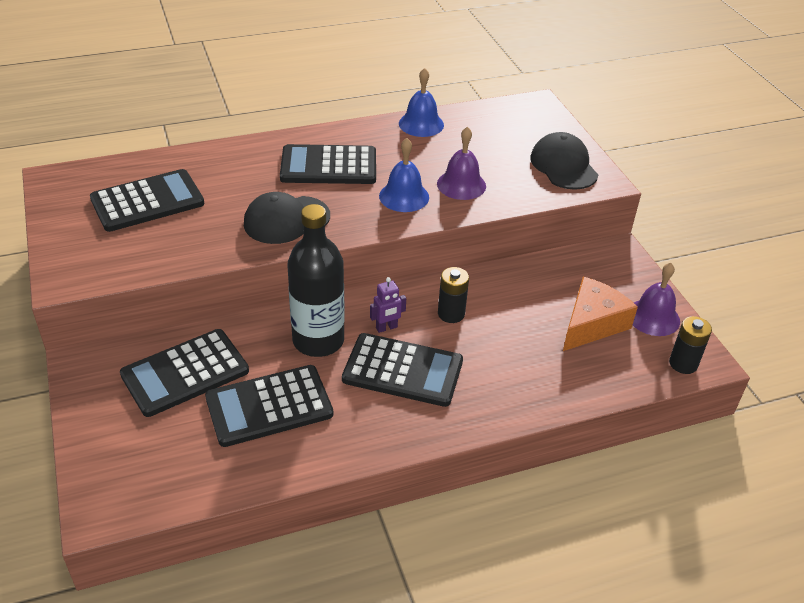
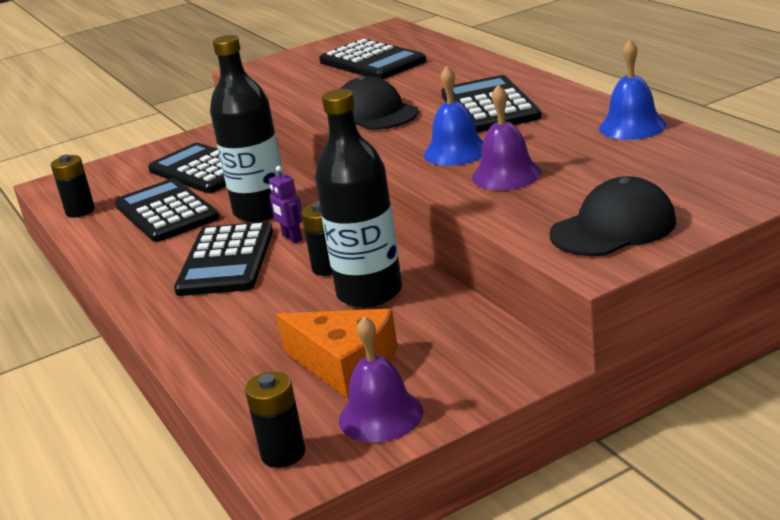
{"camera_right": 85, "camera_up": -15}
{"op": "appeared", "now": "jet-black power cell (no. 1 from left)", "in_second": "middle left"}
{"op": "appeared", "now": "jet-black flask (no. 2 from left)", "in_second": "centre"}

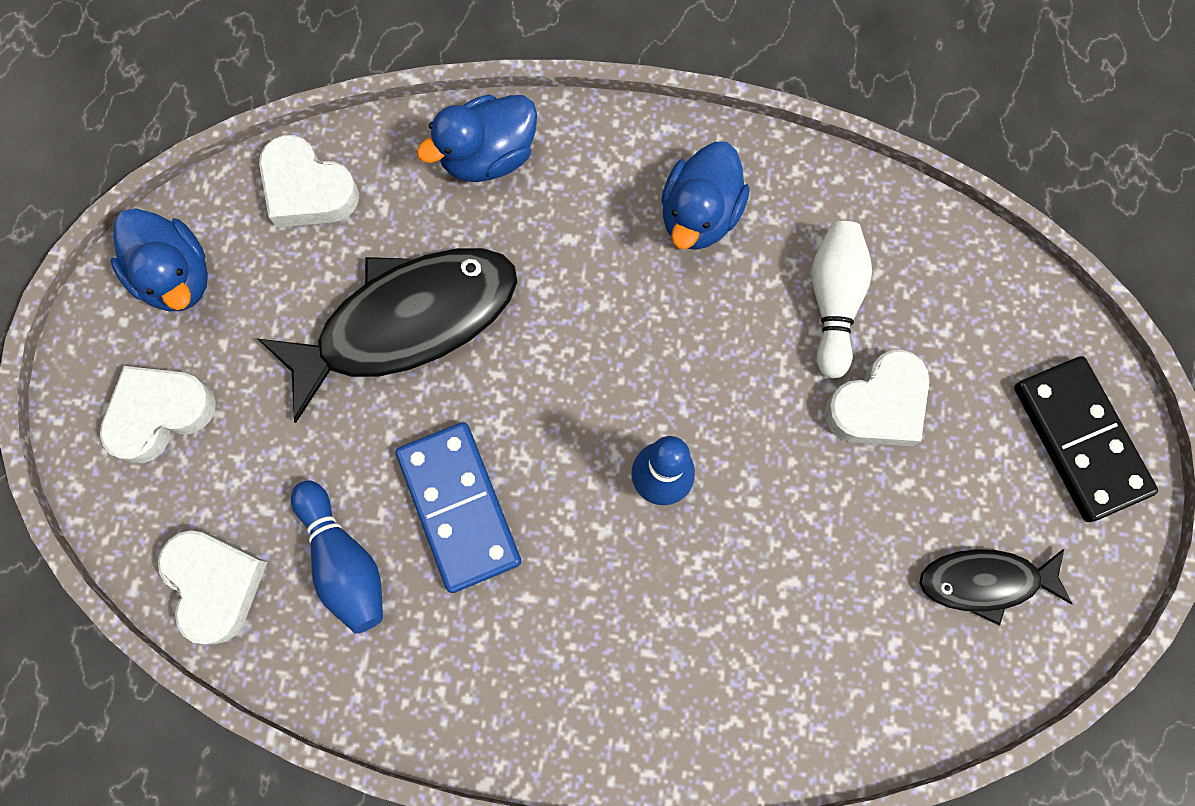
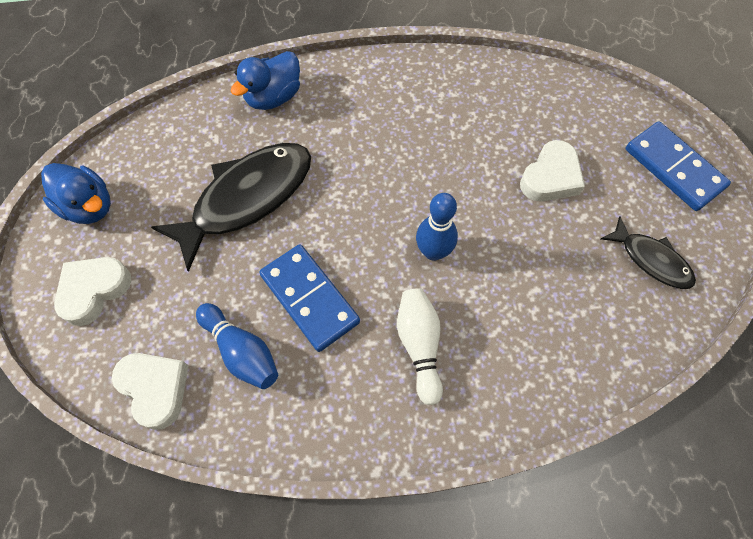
{"camera_right": -15, "camera_up": -10}
{"op": "missing", "was": "pure white love heart (no. 3 from left)", "in_first": "top left"}
{"op": "missing", "was": "blue rubber duck (no. 3 from left)", "in_first": "top centre"}
{"op": "relocated", "was": "pure white bowling pin", "in_first": "middle right", "in_second": "centre"}
{"op": "spun", "was": "jet-black fish figure (no. 2 from left)", "in_first": "bottom right", "in_second": "middle right", "clockwise": -120}
{"op": "colour", "was": "jet-black domino piece", "now": "blue domino piece (no. 2 from left)", "in_first": "middle right", "in_second": "top right"}

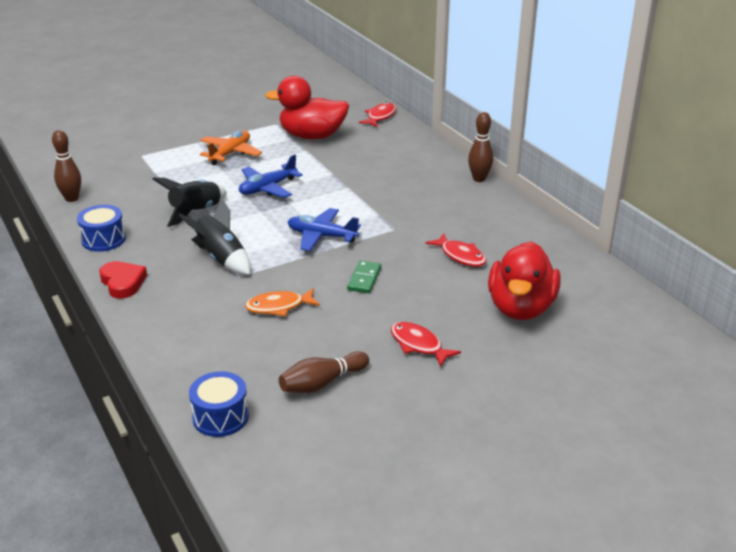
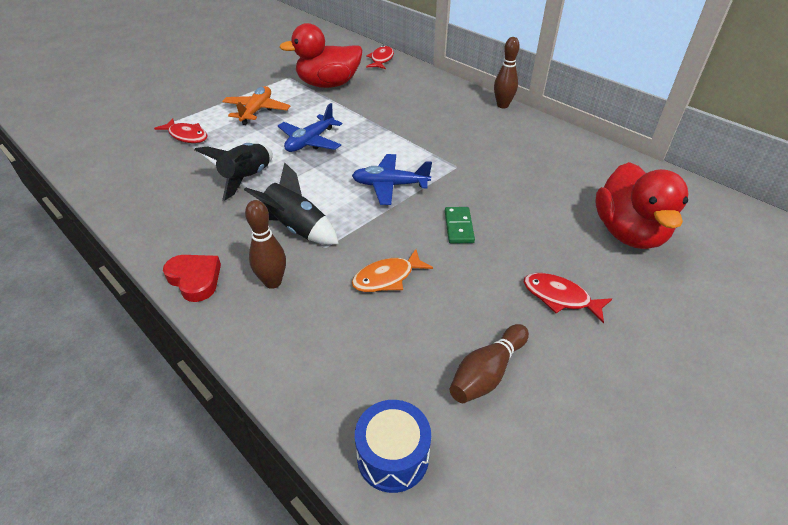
{"camera_right": -15, "camera_up": 10}
{"op": "relocated", "was": "russet bowling pin (no. 1 from left)", "in_first": "top left", "in_second": "centre"}
{"op": "missing", "was": "blue drum (no. 1 from left)", "in_first": "middle left"}
{"op": "relocated", "was": "scarlet fish figure (no. 3 from left in the first image)", "now": "scarlet fish figure (no. 1 from left)", "in_first": "centre", "in_second": "top left"}

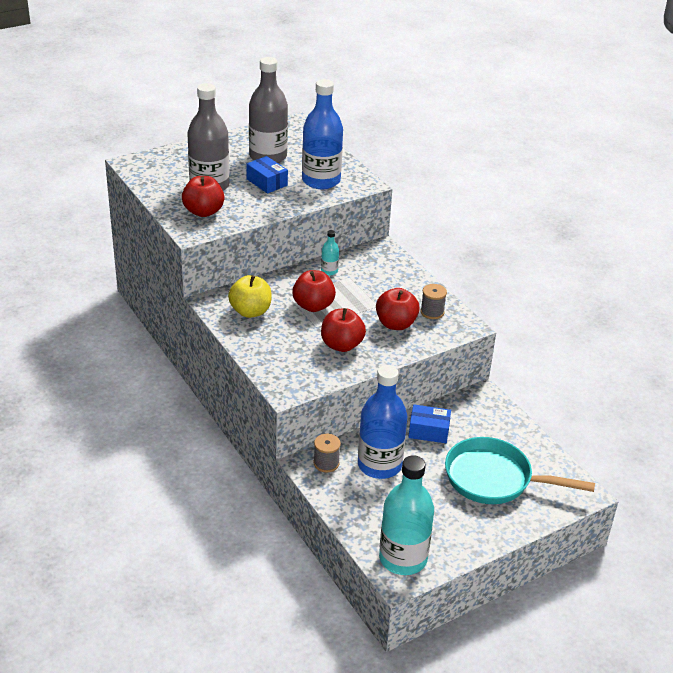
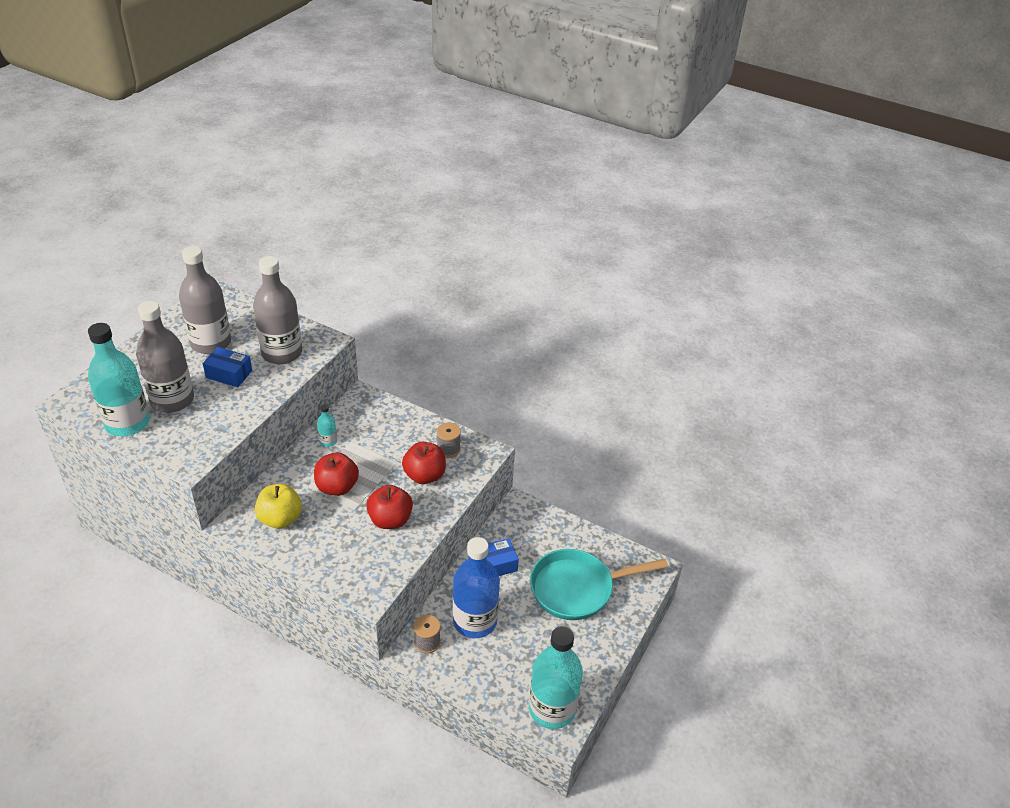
{"camera_right": -30, "camera_up": 5}
{"op": "missing", "was": "scarlet apple fruit (no. 1 from left)", "in_first": "top left"}
{"op": "colour", "was": "blue flask (no. 1 from left)", "now": "gray flask (no. 3 from left)", "in_first": "top centre", "in_second": "middle left"}
{"op": "appeared", "now": "aqua flask (no. 1 from left)", "in_second": "middle left"}

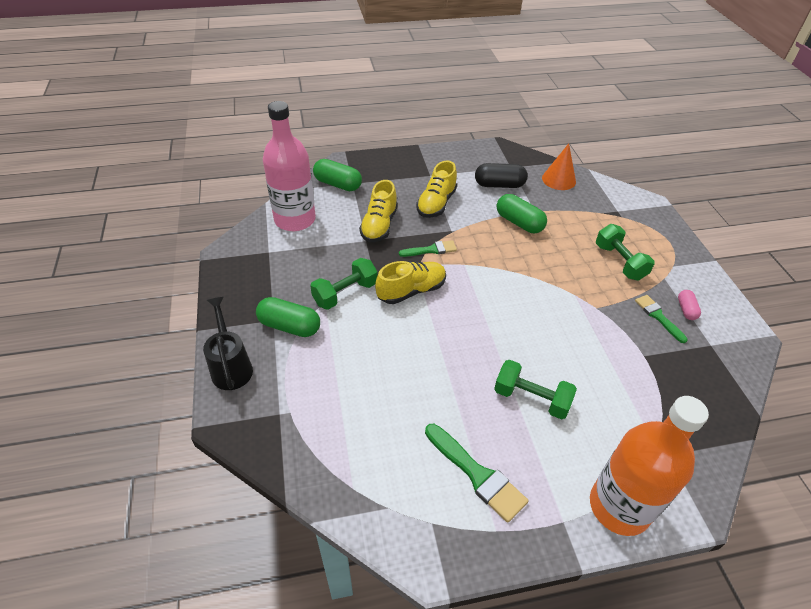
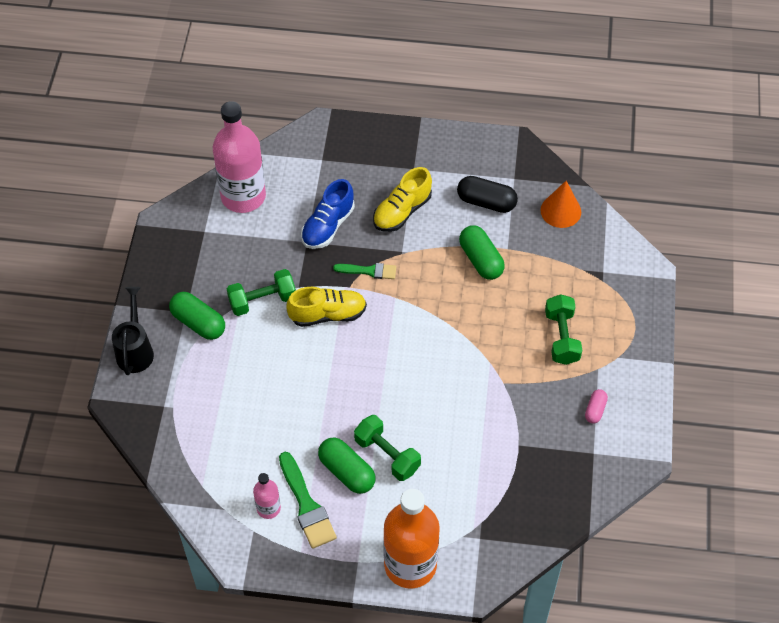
{"camera_right": 20, "camera_up": 10}
{"op": "relocated", "was": "green pill (no. 2 from left)", "in_first": "top centre", "in_second": "bottom centre"}
{"op": "colour", "was": "golden lace-up shoe (no. 1 from left)", "now": "blue lace-up shoe", "in_first": "centre", "in_second": "centre"}
{"op": "missing", "was": "green brush (no. 3 from left)", "in_first": "middle right"}
{"op": "appeared", "now": "rosy flask (no. 2 from left)", "in_second": "bottom centre"}

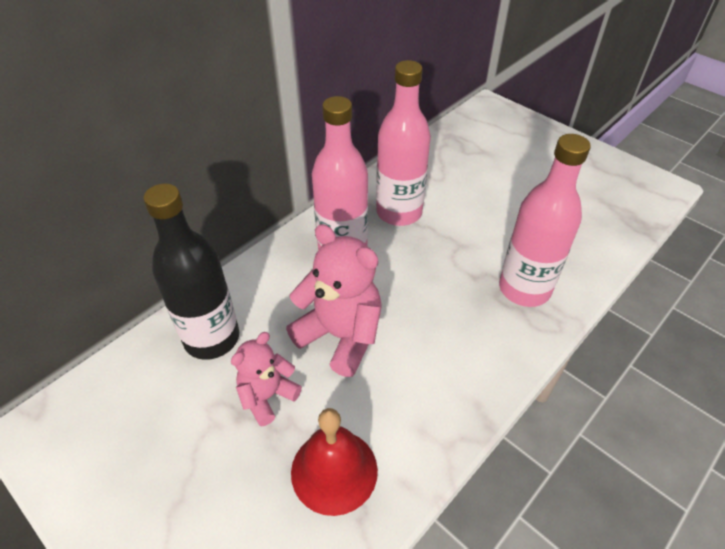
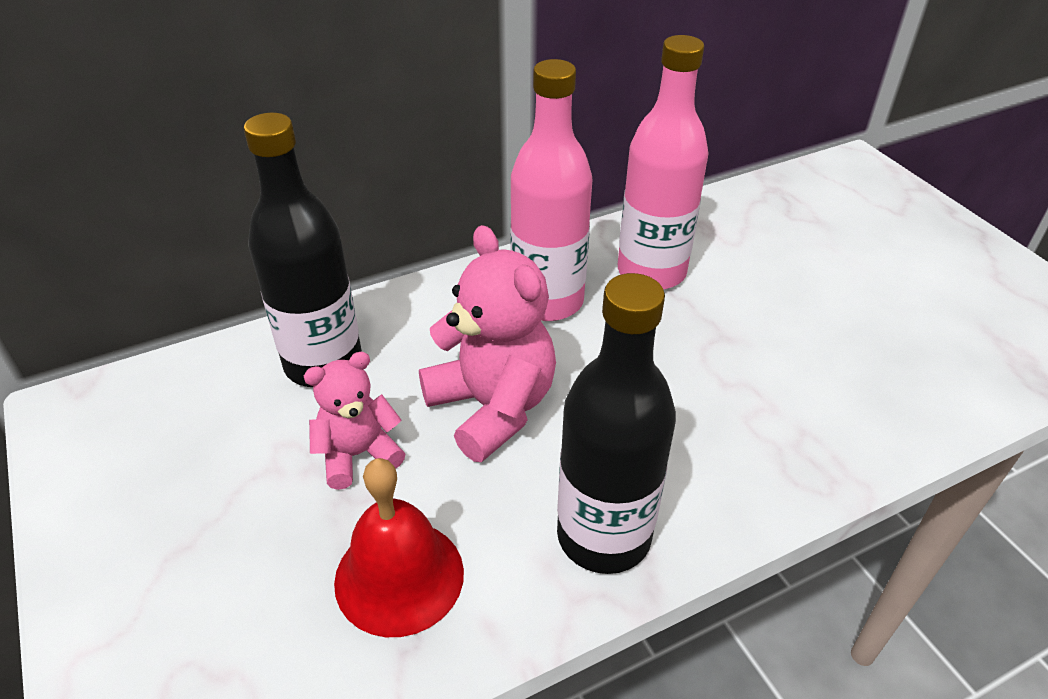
{"camera_right": 20, "camera_up": -5}
{"op": "missing", "was": "rosy flask (no. 3 from left)", "in_first": "middle right"}
{"op": "appeared", "now": "jet-black flask (no. 2 from left)", "in_second": "centre"}

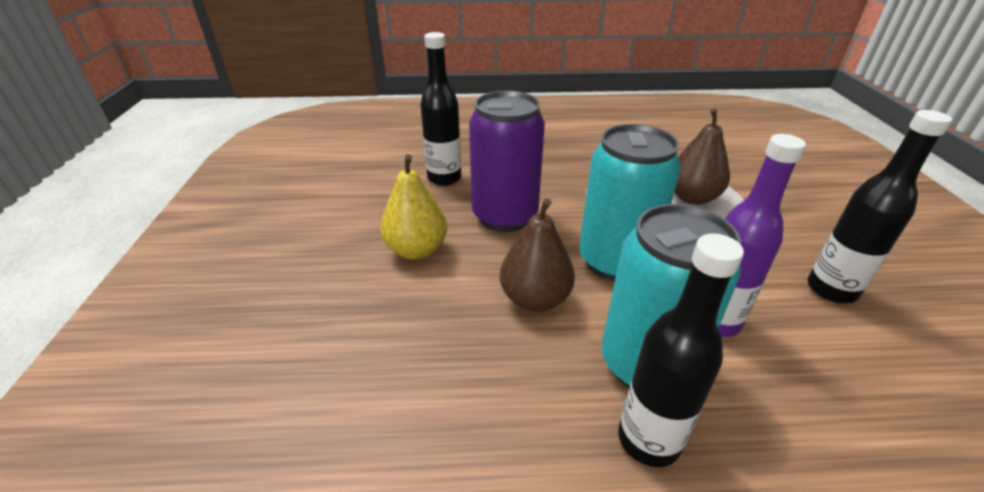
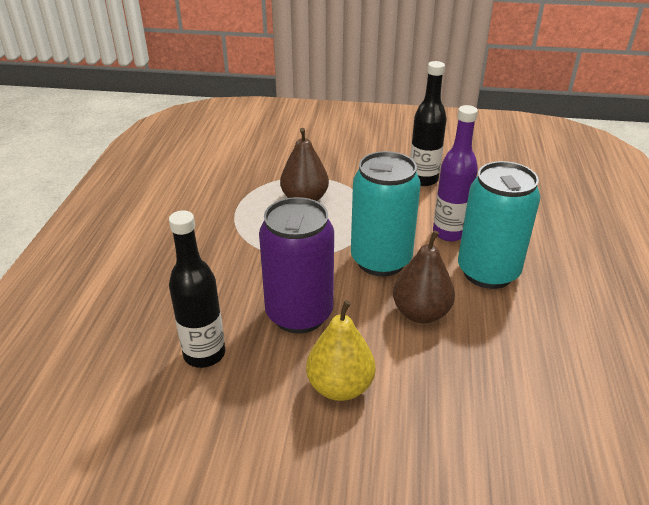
{"camera_right": -80, "camera_up": 0}
{"op": "missing", "was": "jet-black flask (no. 2 from left)", "in_first": "bottom right"}

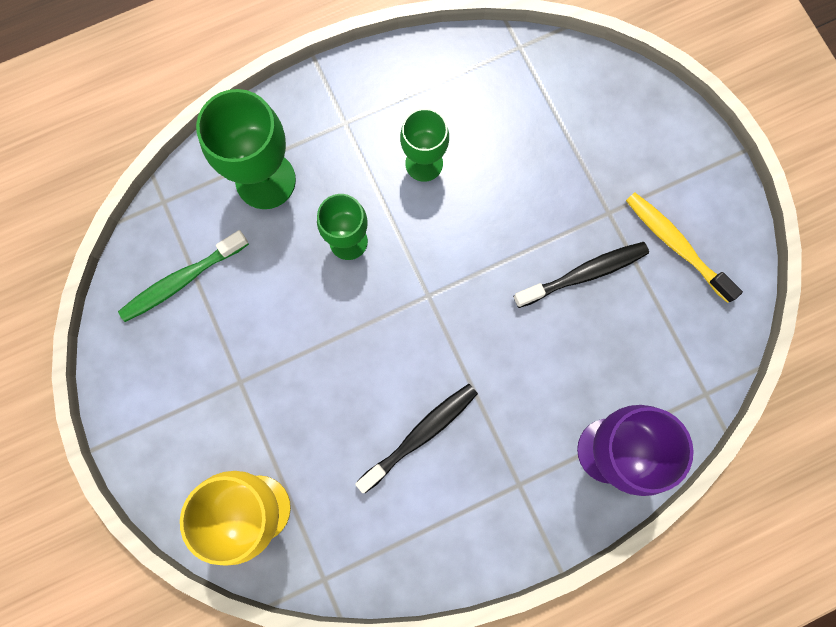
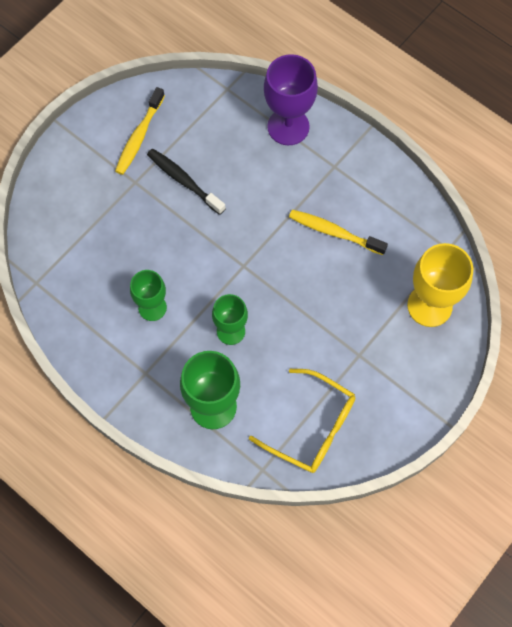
{"camera_right": -115, "camera_up": -10}
{"op": "exchanged", "was": "green dental brush", "now": "golden eyeglasses", "in_first": "middle left", "in_second": "bottom centre"}
{"op": "colour", "was": "jet-black dental brush (no. 1 from left)", "now": "golden dental brush (no. 2 from left)", "in_first": "bottom centre", "in_second": "centre"}

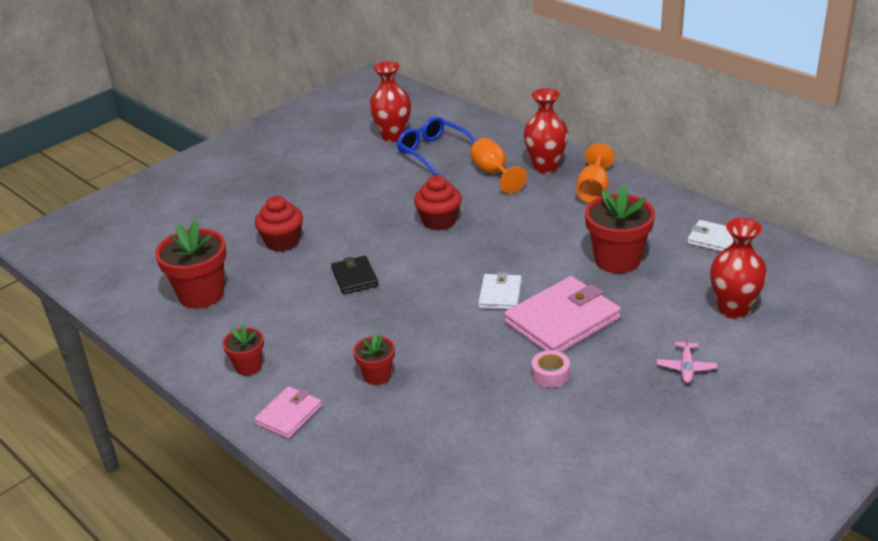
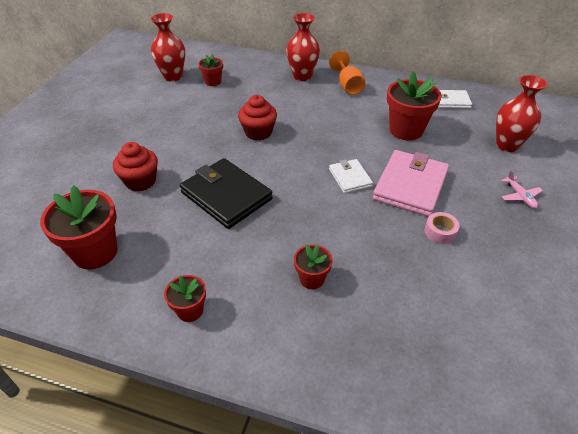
{"camera_right": -30, "camera_up": 10}
{"op": "missing", "was": "rosy billfold (no. 1 from left)", "in_first": "bottom left"}
{"op": "size", "was": "jet-black billfold", "in_first": "centre", "in_second": "centre", "ratio": 1.83}
{"op": "exchanged", "was": "blue eyeglasses", "now": "scarlet flower pot (no. 3 from left)", "in_first": "top centre", "in_second": "top centre"}
{"op": "missing", "was": "orange-coloured goblet (no. 1 from left)", "in_first": "top centre"}

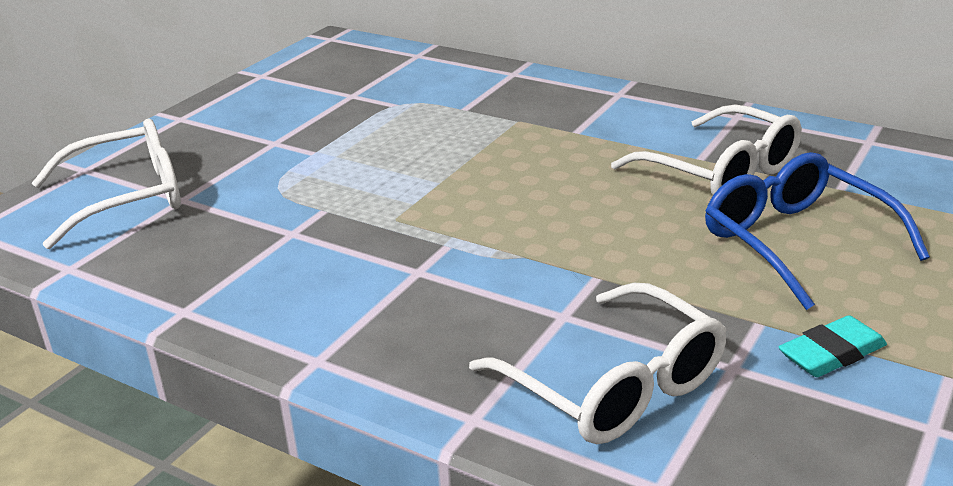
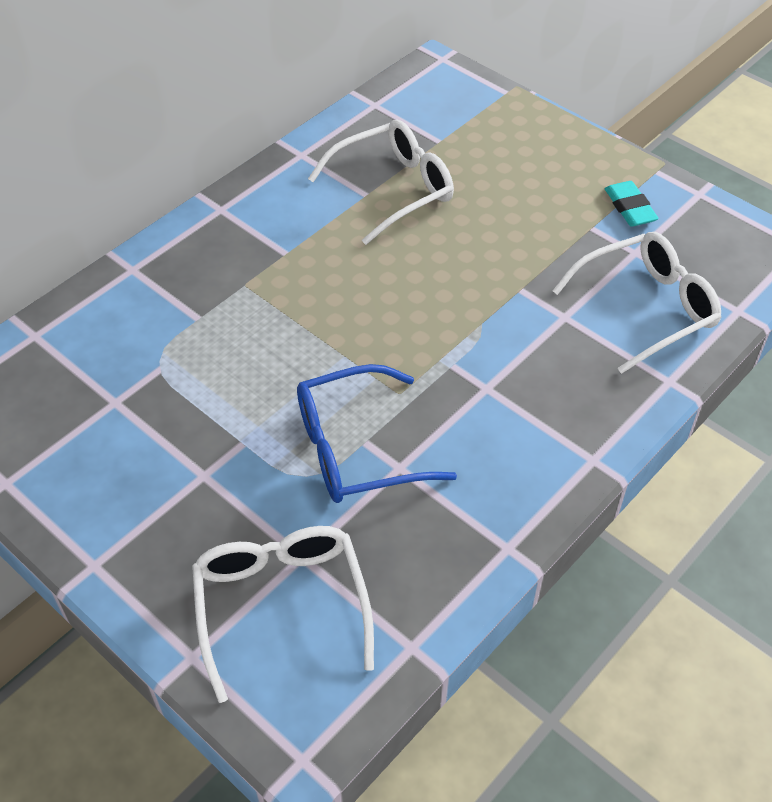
{"camera_right": -80, "camera_up": 20}
{"op": "relocated", "was": "blue eyeglasses", "in_first": "middle right", "in_second": "centre"}

